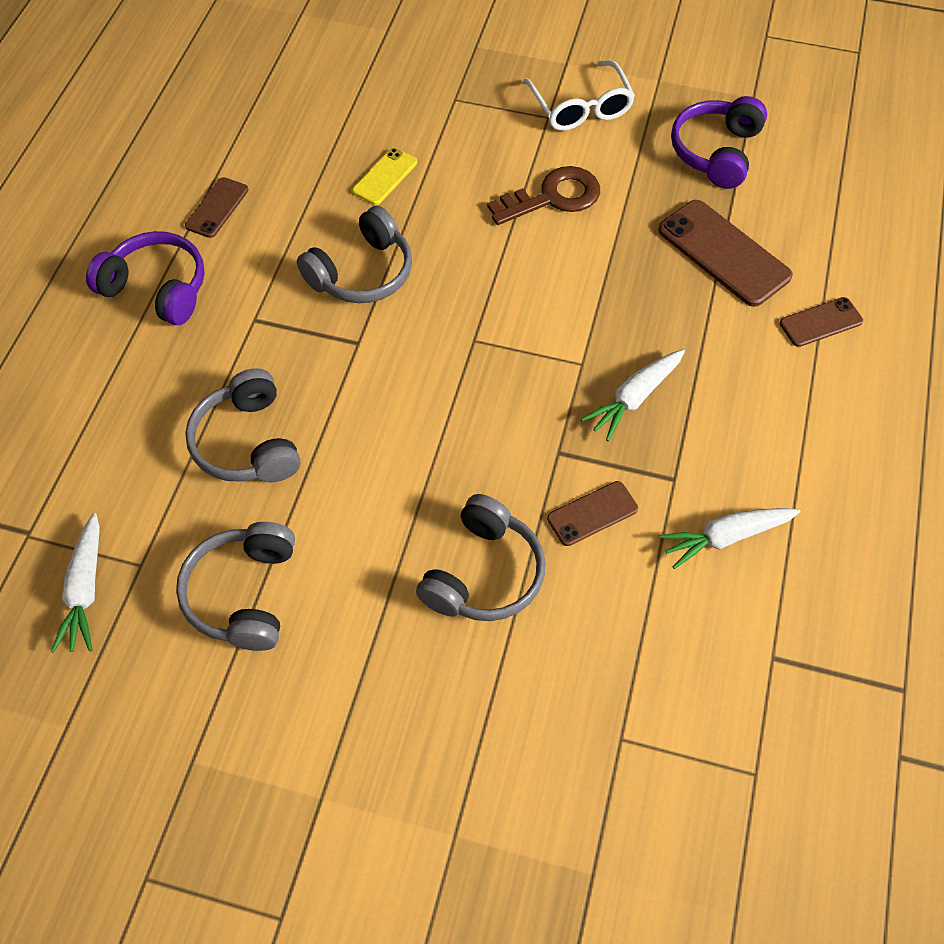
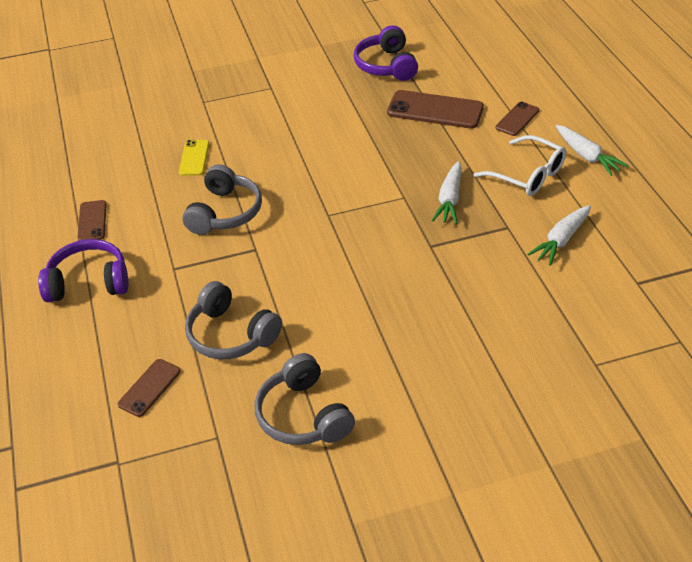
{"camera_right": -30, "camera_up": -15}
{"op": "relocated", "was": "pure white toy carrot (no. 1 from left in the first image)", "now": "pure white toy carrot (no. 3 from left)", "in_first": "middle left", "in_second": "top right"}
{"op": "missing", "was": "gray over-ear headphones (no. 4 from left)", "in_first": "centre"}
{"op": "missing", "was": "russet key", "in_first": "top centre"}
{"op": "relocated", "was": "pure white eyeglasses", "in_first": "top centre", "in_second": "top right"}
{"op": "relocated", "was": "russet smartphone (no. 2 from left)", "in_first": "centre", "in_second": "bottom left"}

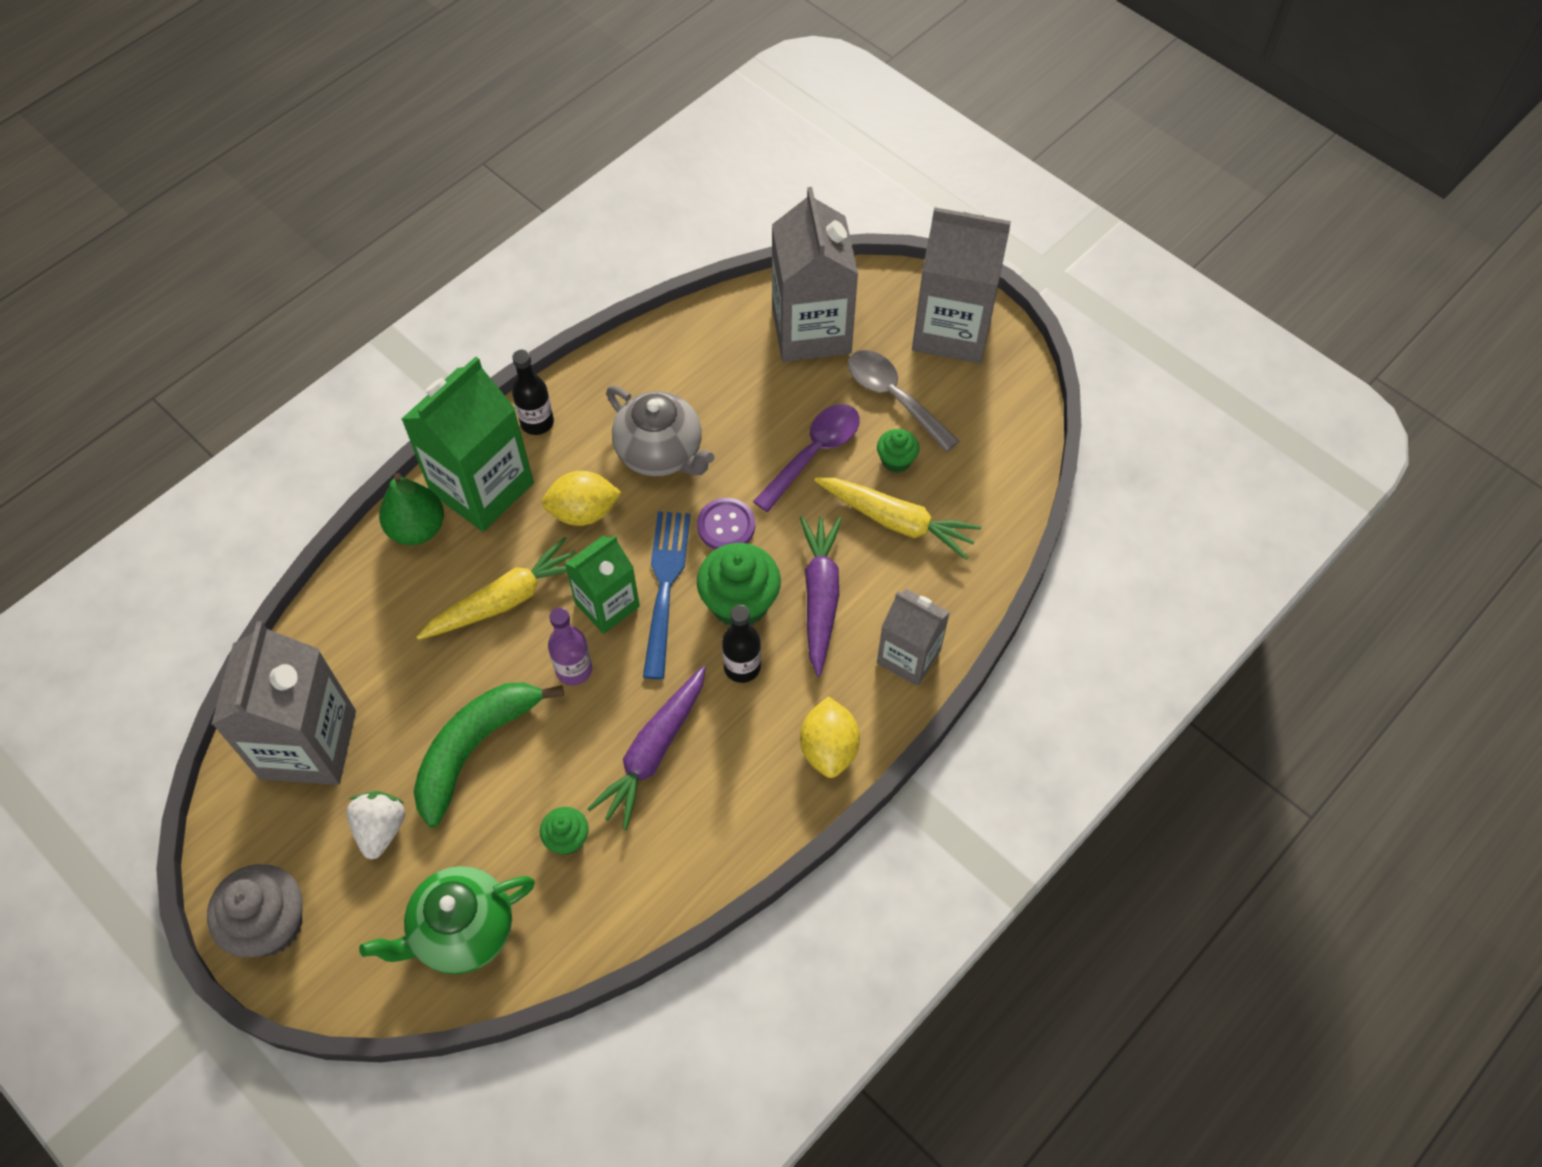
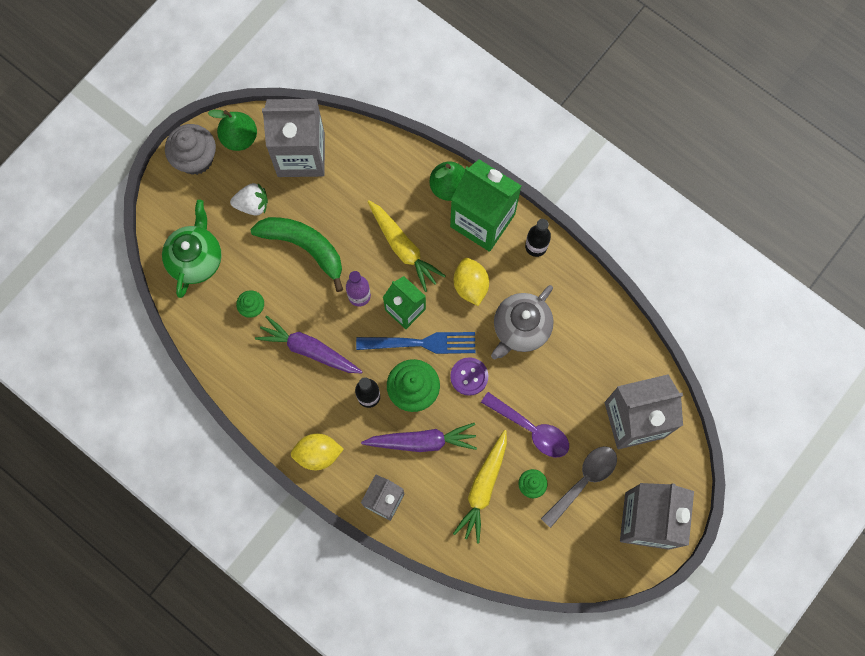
{"camera_right": 85, "camera_up": 15}
{"op": "spun", "was": "green china teapot", "in_first": "bottom left", "in_second": "middle left", "clockwise": 45}
{"op": "appeared", "now": "green toy pear (no. 1 from left)", "in_second": "top left"}

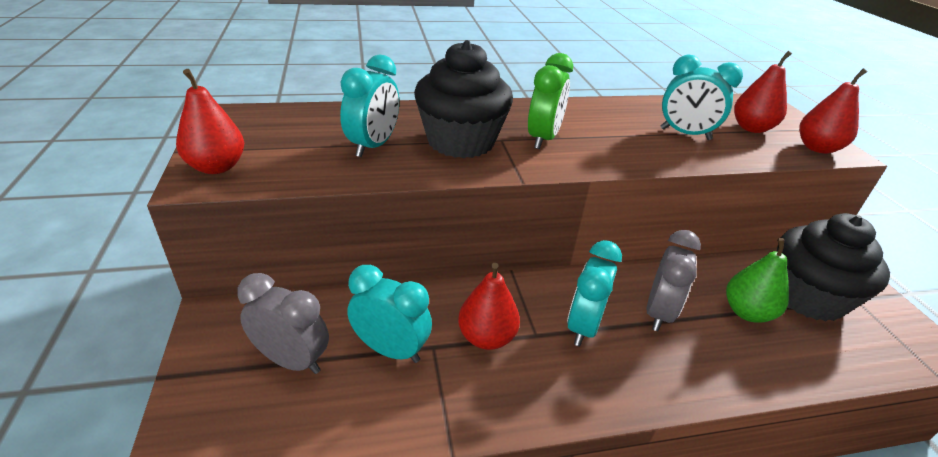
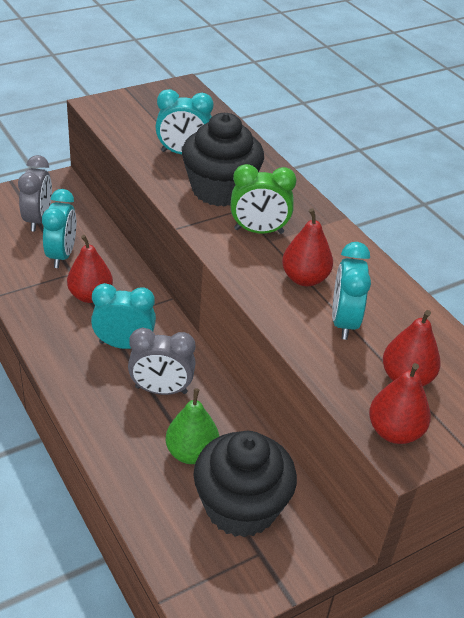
{"camera_right": 70, "camera_up": 5}
{"op": "relocated", "was": "scarlet toy pear (no. 1 from left in the first image)", "now": "scarlet toy pear (no. 2 from left)", "in_first": "top left", "in_second": "centre"}

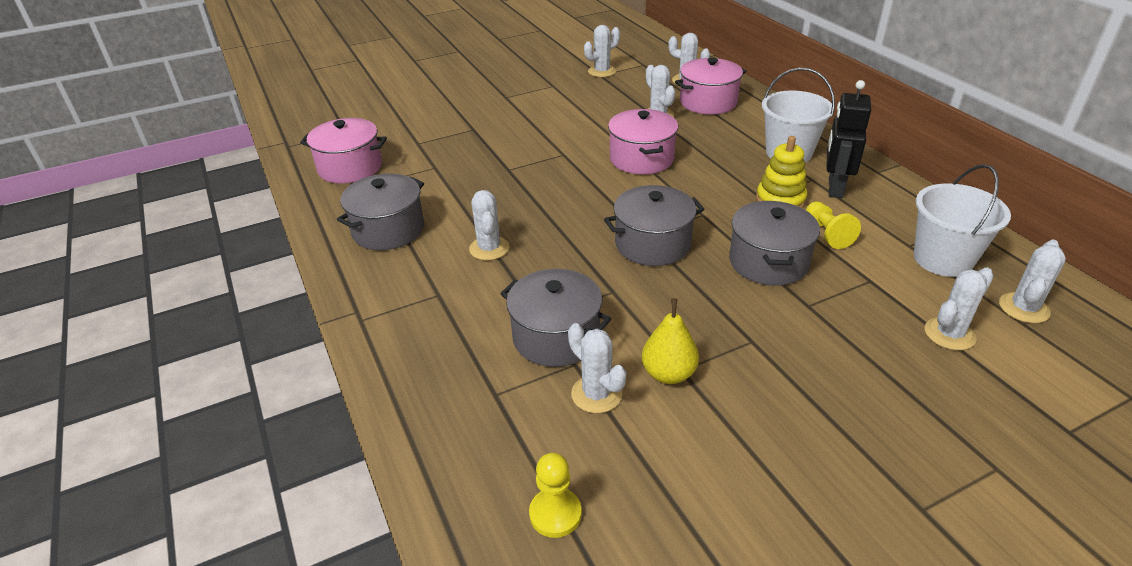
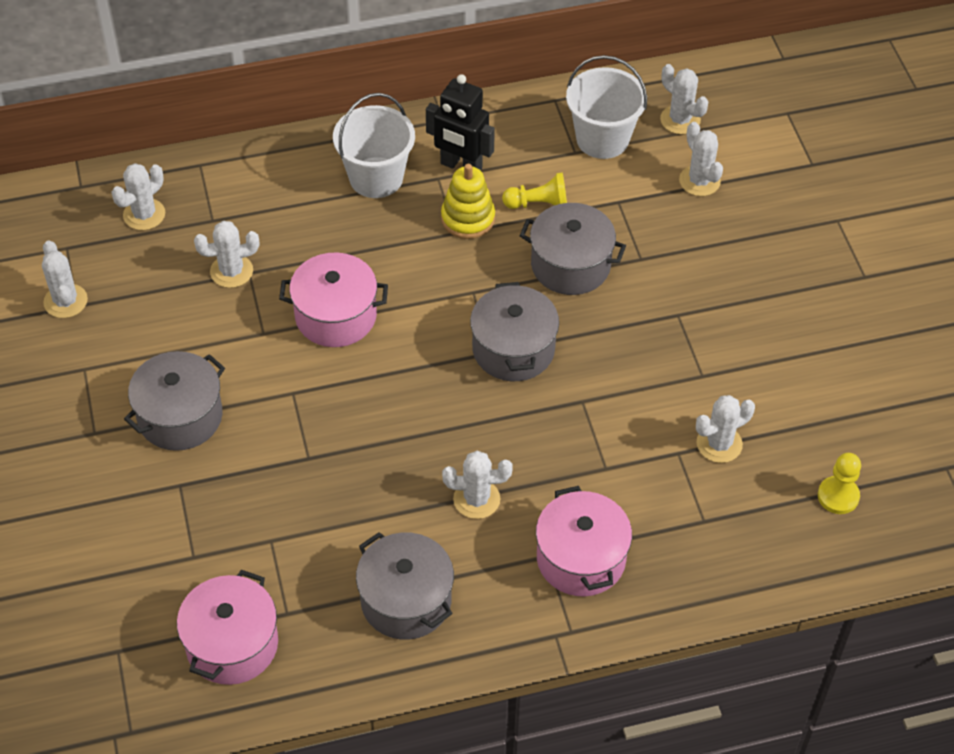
{"camera_right": -80, "camera_up": 15}
{"op": "relocated", "was": "gray cooking pot (no. 2 from left in the first image)", "now": "gray cooking pot (no. 1 from left)", "in_first": "centre", "in_second": "middle left"}
{"op": "missing", "was": "golden toy pear", "in_first": "centre"}
{"op": "relocated", "was": "rosy cooking pot (no. 3 from left)", "in_first": "top centre", "in_second": "bottom centre"}

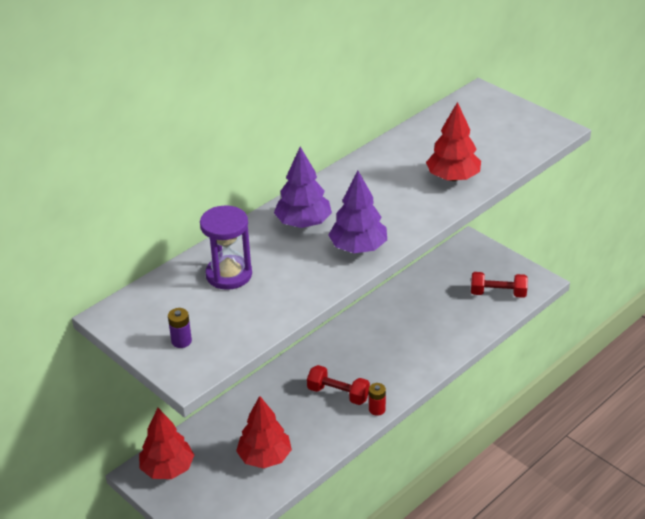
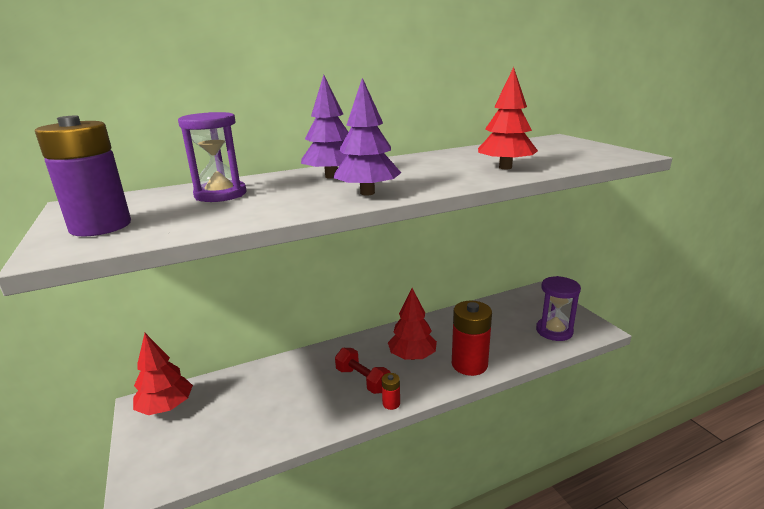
{"camera_right": 20, "camera_up": -15}
{"op": "size", "was": "violet power cell", "in_first": "middle left", "in_second": "middle left", "ratio": 2.25}
{"op": "relocated", "was": "scarlet tree (no. 2 from left)", "in_first": "bottom centre", "in_second": "centre"}
{"op": "exchanged", "was": "scarlet hand weight (no. 2 from left)", "now": "violet sand timer (no. 2 from left)", "in_first": "middle right", "in_second": "middle right"}
{"op": "appeared", "now": "scarlet power cell (no. 2 from left)", "in_second": "centre"}

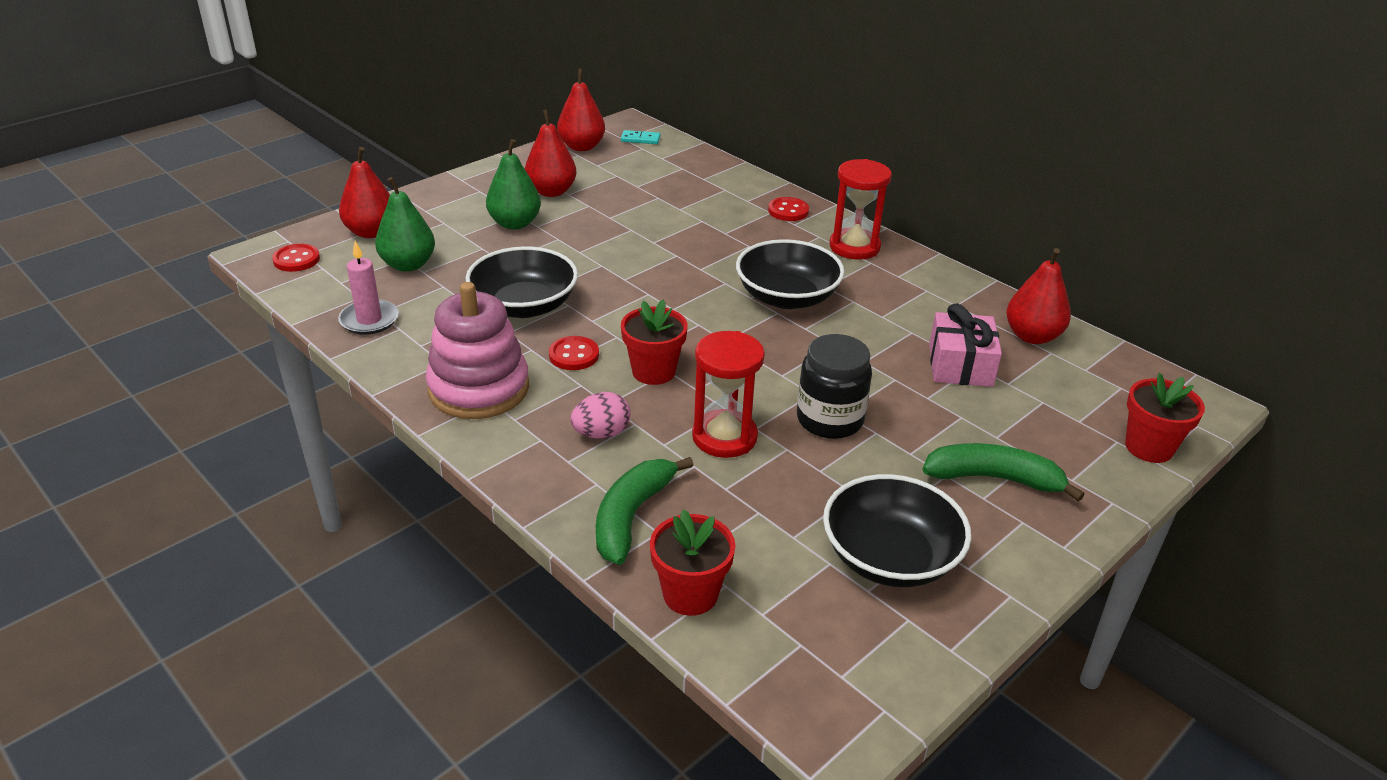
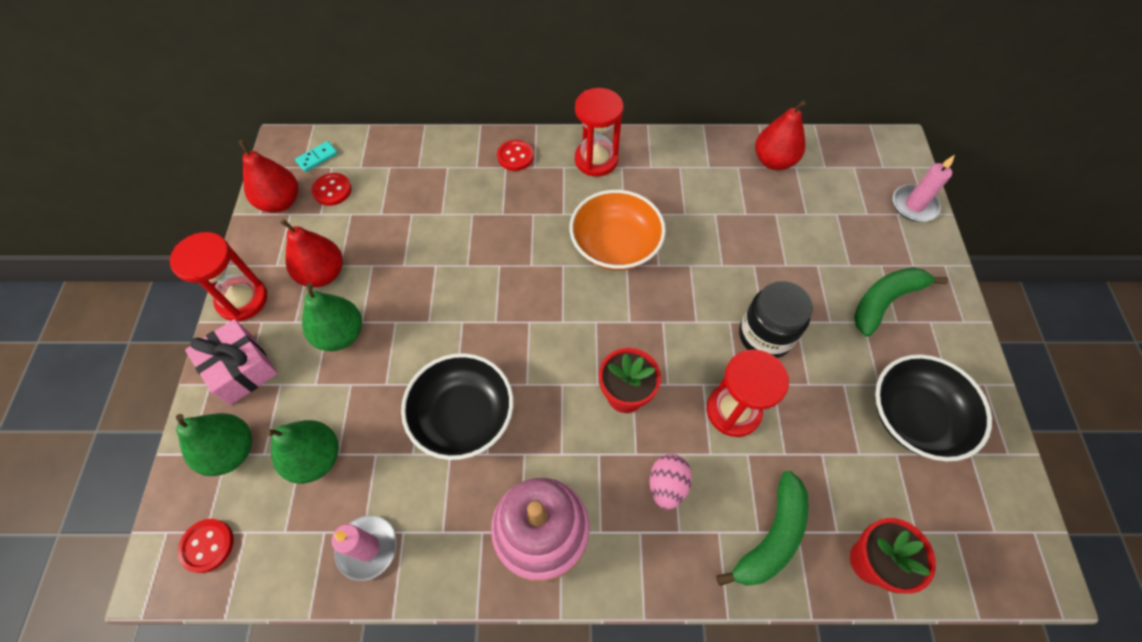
{"camera_right": -45, "camera_up": 25}
{"op": "colour", "was": "scarlet toy pear (no. 1 from left)", "now": "green toy pear (no. 1 from left)", "in_first": "top left", "in_second": "bottom left"}
{"op": "relocated", "was": "scarlet shirt button (no. 2 from left)", "in_first": "centre", "in_second": "top left"}
{"op": "spun", "was": "green banana fruit (no. 1 from left)", "in_first": "centre", "in_second": "bottom right", "clockwise": -120}
{"op": "colour", "was": "jet-black deep dish (no. 2 from left)", "now": "orange-coloured deep dish", "in_first": "centre", "in_second": "centre"}
{"op": "relocated", "was": "rosy wrapped gift", "in_first": "middle right", "in_second": "middle left"}
{"op": "exchanged", "was": "scarlet flower pot (no. 3 from left)", "now": "rosy pillar candle (no. 2 from left)", "in_first": "middle right", "in_second": "top right"}
{"op": "appeared", "now": "scarlet sand timer (no. 1 from left)", "in_second": "middle left"}

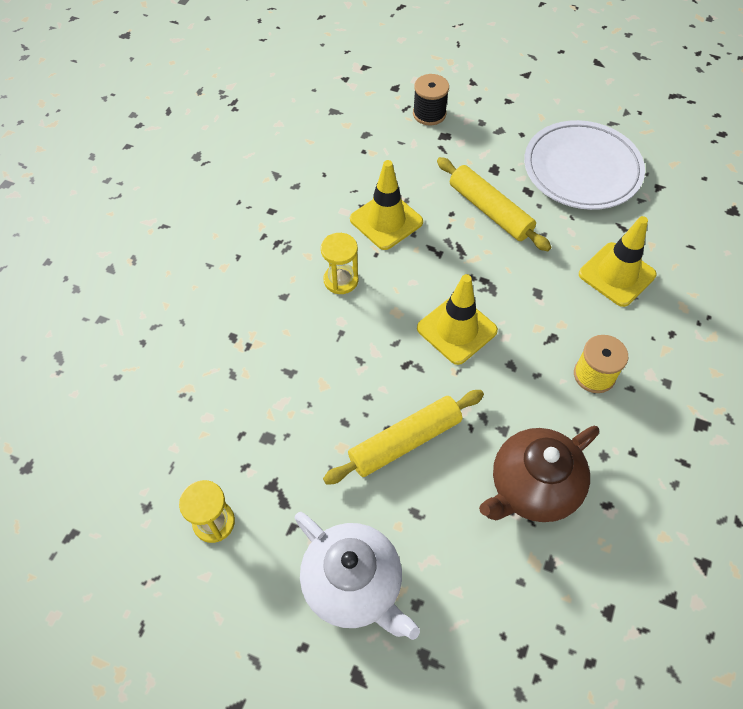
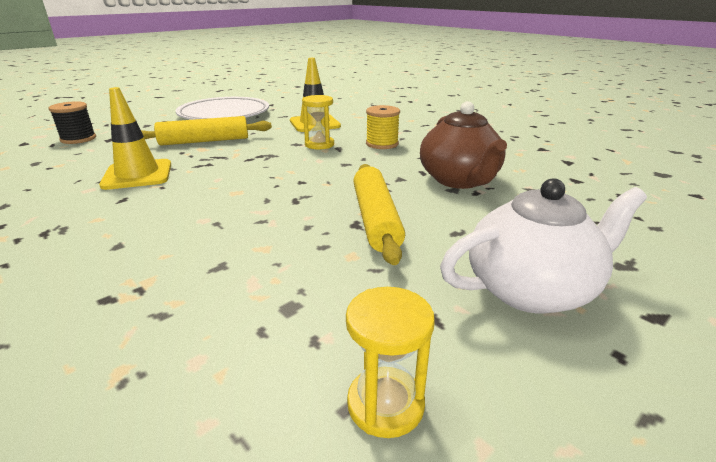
{"camera_right": -65, "camera_up": -30}
{"op": "relocated", "was": "golden sand timer (no. 2 from left in the first image)", "now": "golden sand timer (no. 1 from left)", "in_first": "centre", "in_second": "top centre"}
{"op": "missing", "was": "golden safety cone (no. 2 from left)", "in_first": "centre"}

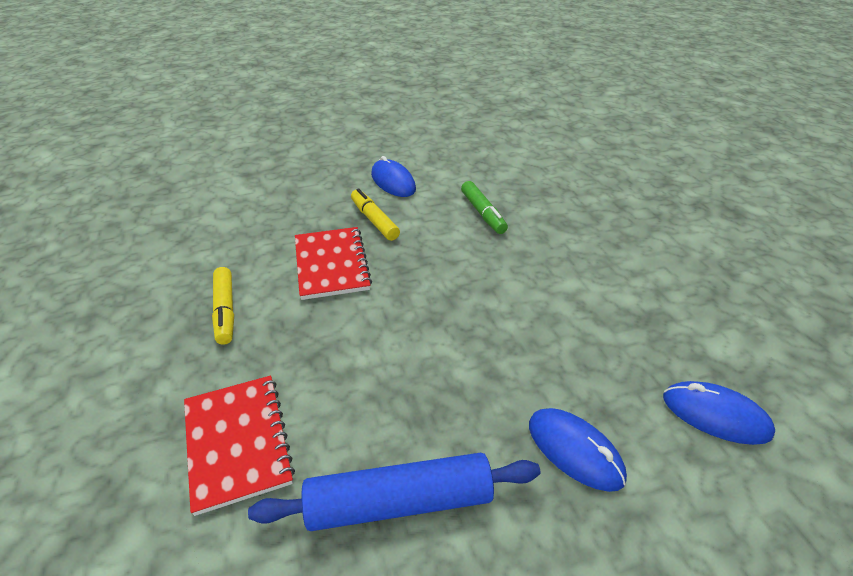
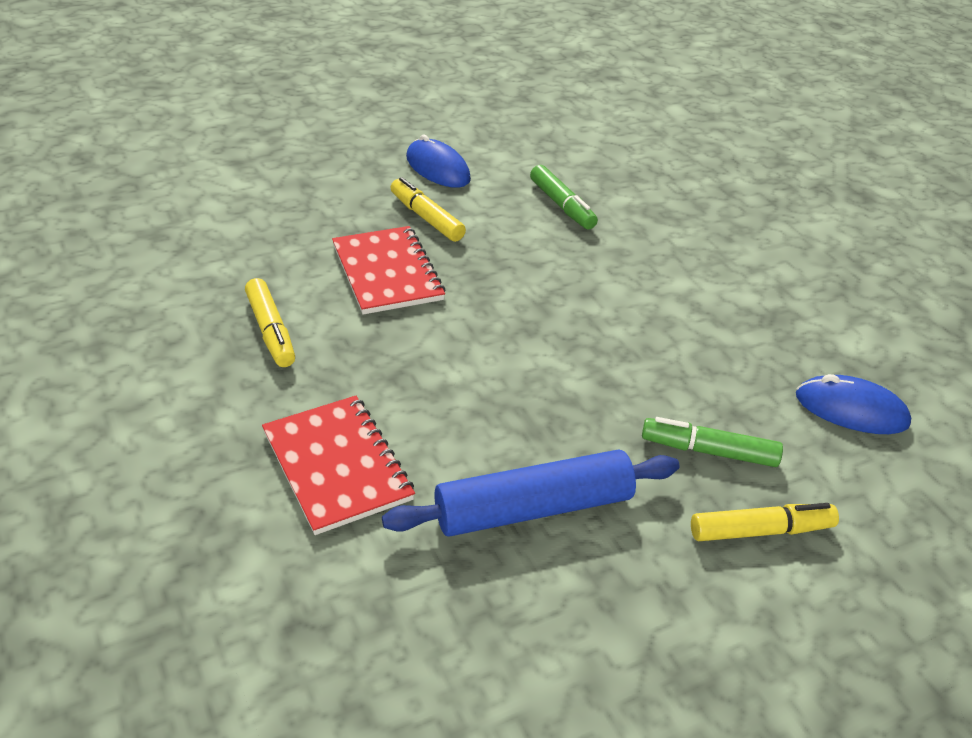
{"camera_right": -10, "camera_up": 0}
{"op": "exchanged", "was": "blue computer mouse (no. 2 from left)", "now": "green marker pen (no. 2 from left)", "in_first": "bottom right", "in_second": "middle right"}
{"op": "appeared", "now": "golden marker pen (no. 3 from left)", "in_second": "bottom right"}

